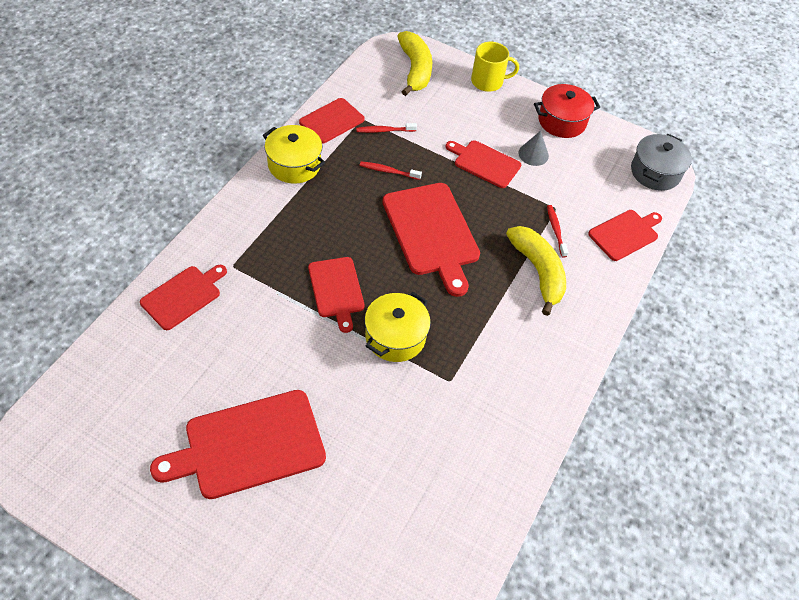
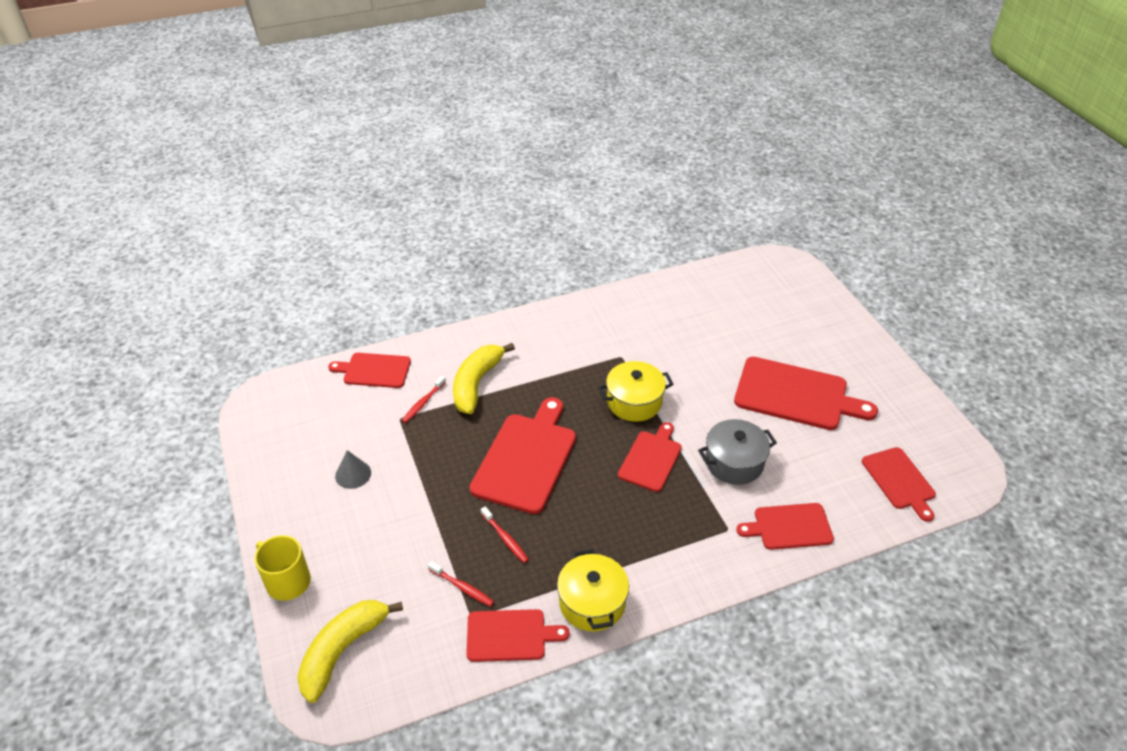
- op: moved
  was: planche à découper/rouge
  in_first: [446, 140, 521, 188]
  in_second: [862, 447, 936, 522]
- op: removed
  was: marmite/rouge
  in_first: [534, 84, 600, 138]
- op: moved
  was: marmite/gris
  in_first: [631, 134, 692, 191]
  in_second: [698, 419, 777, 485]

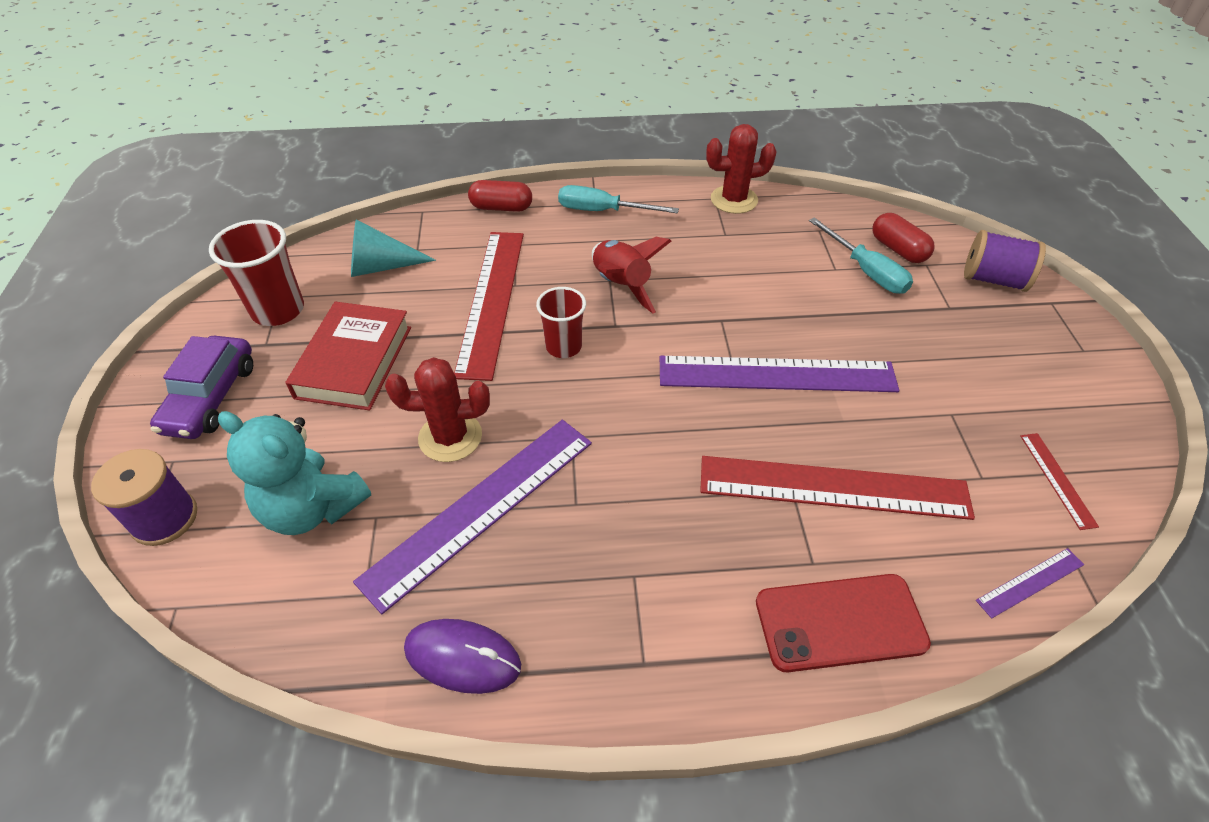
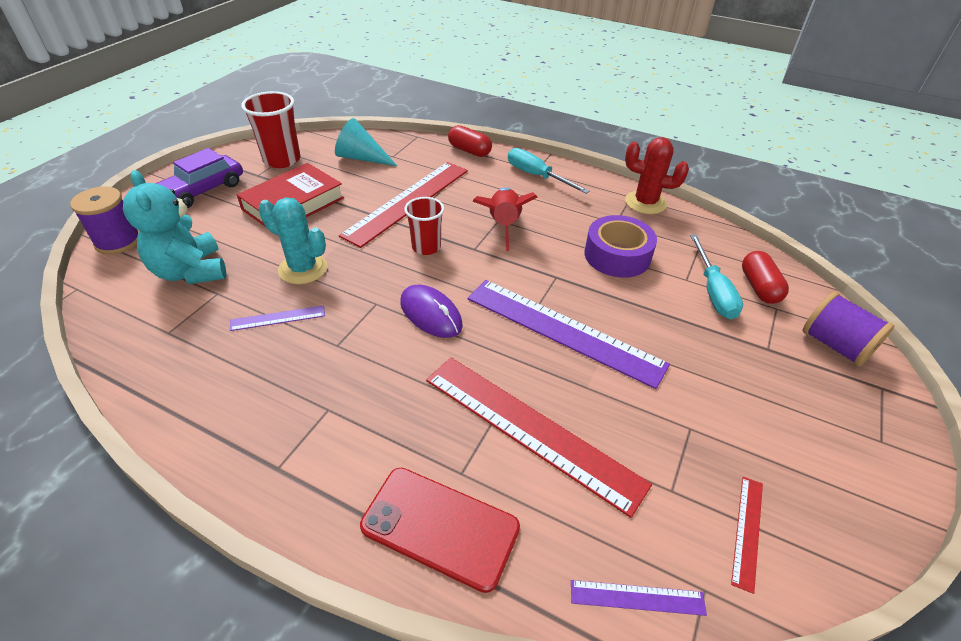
- op: resized
  was: règle/violet
  in_first: [353, 420, 592, 614]
  in_second: [230, 305, 325, 331]
  ratio: 0.44
- op: recoloured
  was: cactus/rouge
  now: cactus/turquoise
  in_first: [385, 357, 490, 462]
  in_second: [258, 198, 327, 284]
- op: moved
  was: souris/violet
  in_first: [404, 619, 521, 694]
  in_second: [400, 285, 463, 338]
- op: added
  now: ruban adhésif/violet
  in_second: [585, 215, 657, 278]

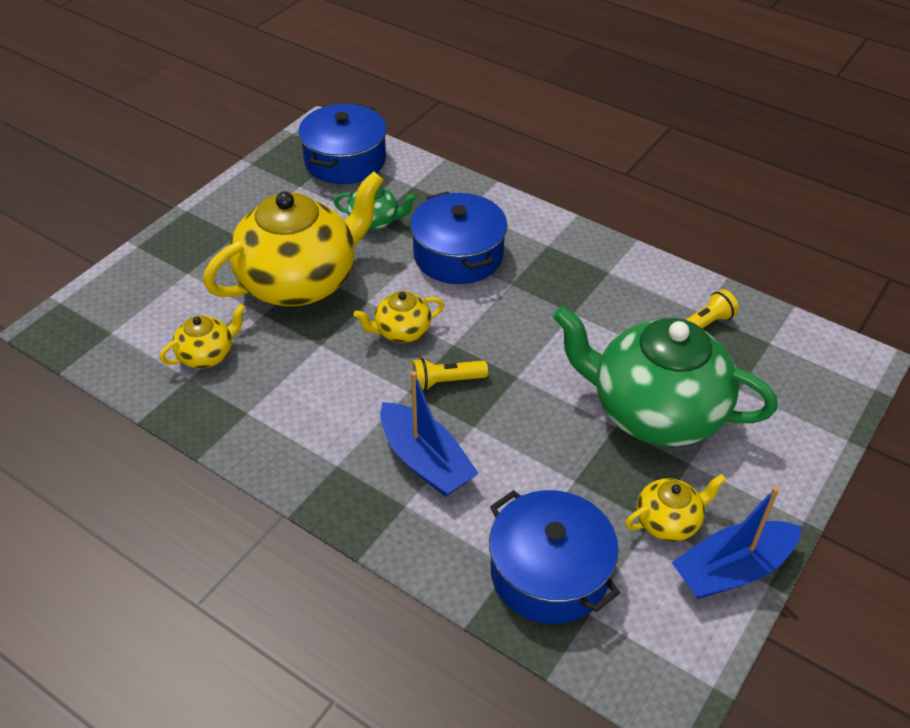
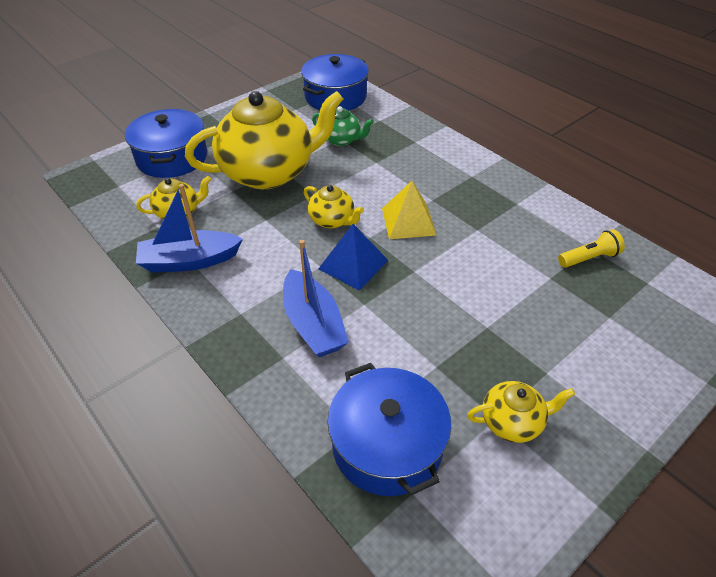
- op: turned
  was: théière/jaune
  in_first: [353, 291, 444, 343]
  in_second: [304, 185, 364, 228]
  clockwise: -135
- op: moved
  was: marmite/bleu
  in_first: [410, 191, 508, 284]
  in_second: [125, 109, 207, 178]
- op: replaced
  was: lampe de poche/jaune
  now: pyramide/bleu
  in_first: [411, 358, 488, 391]
  in_second: [318, 224, 388, 291]
- op: removed
  was: théière/vert
  in_first: [553, 306, 778, 447]
- op: moved
  was: bateau/bleu
  in_first: [671, 486, 801, 599]
  in_second: [136, 184, 243, 273]
- op: added
  now: pyramide/jaune
  in_second: [382, 181, 437, 239]

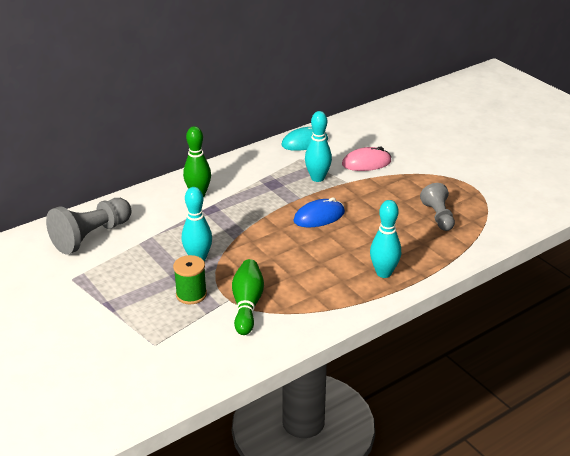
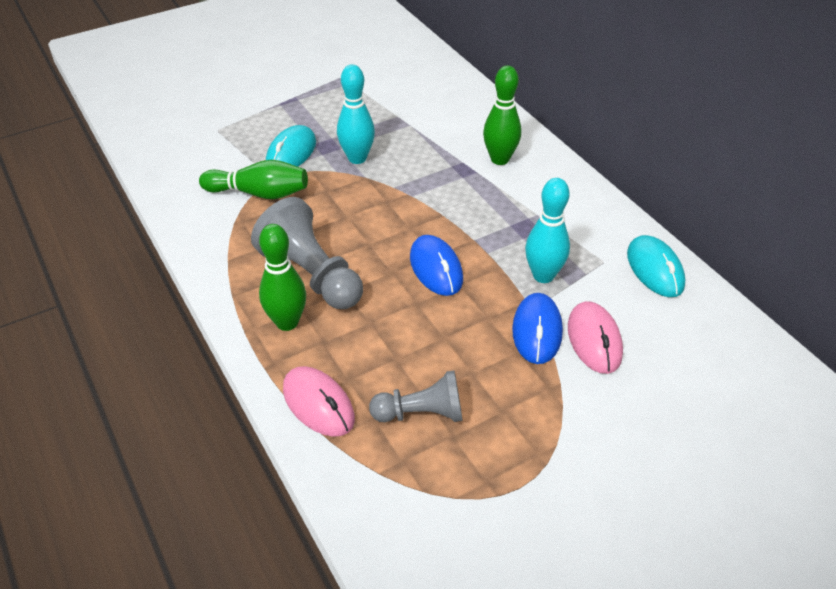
- op: moved
  was: pion/gris
  in_first: [46, 198, 131, 254]
  in_second: [251, 197, 363, 309]
- op: replaced
  was: bobine/vert
  now: souris/turquoise
  in_first: [173, 255, 207, 304]
  in_second: [266, 125, 316, 167]
- op: recoloured
  was: quille/turquoise
  now: quille/vert
  in_first: [370, 200, 401, 278]
  in_second: [259, 224, 306, 331]
- op: added
  now: souris/rose
  in_second: [283, 366, 355, 437]
- op: added
  now: souris/bleu
  in_second: [512, 293, 563, 364]

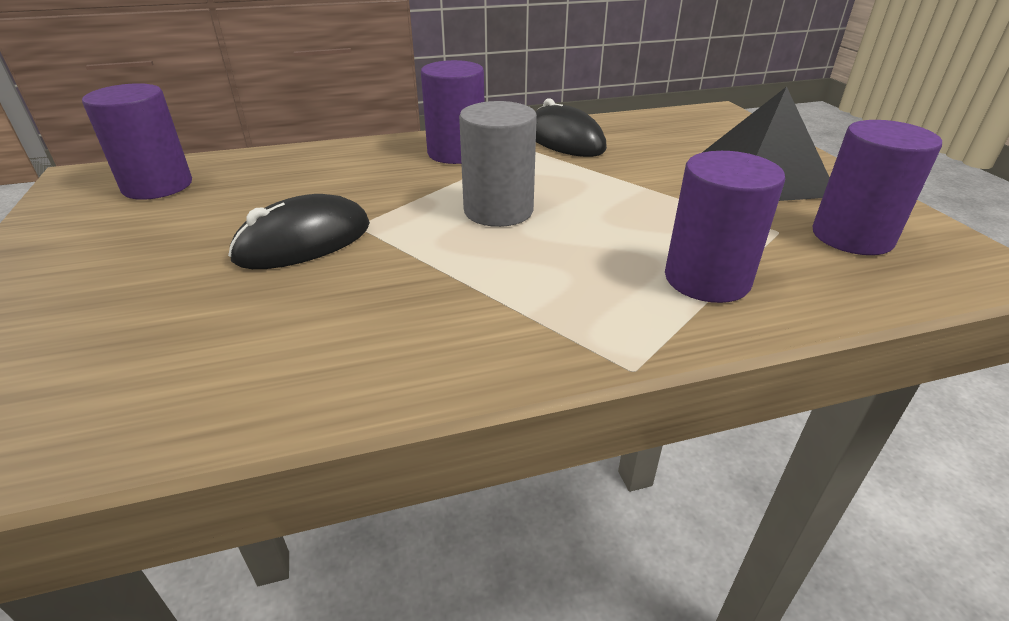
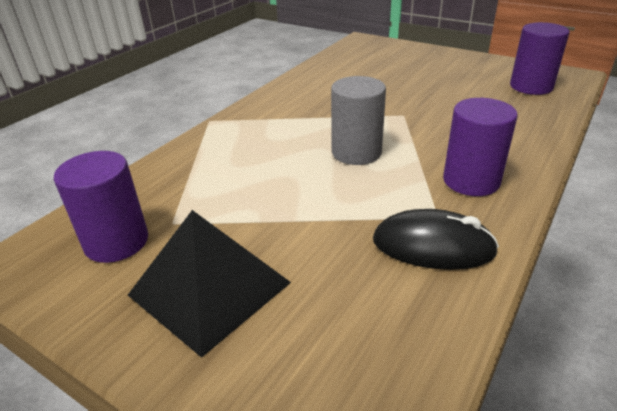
- op: removed
  was: souris/noir
  in_first: [228, 194, 370, 269]
- op: removed
  was: cylindre/violet
  in_first: [665, 151, 785, 303]

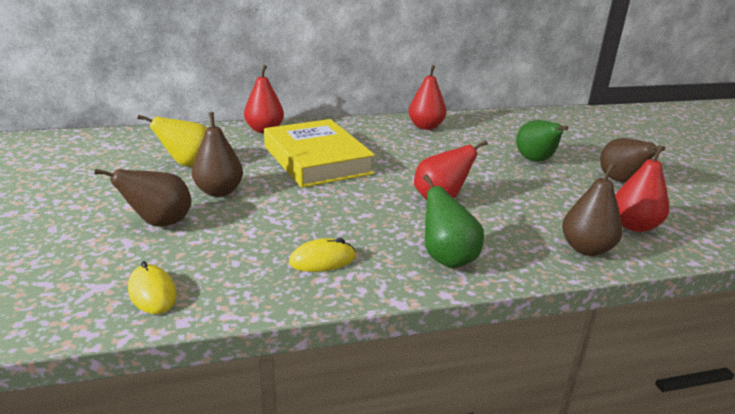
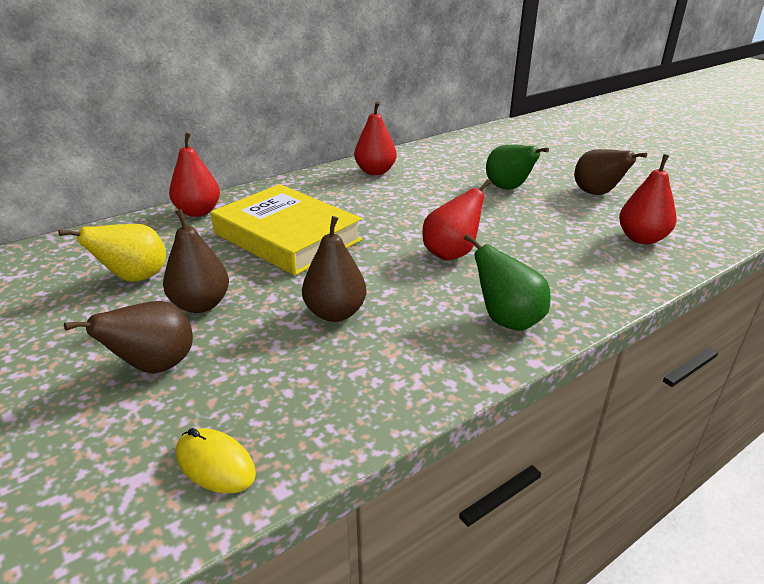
- op: removed
  was: souris/jaune
  in_first: [289, 238, 356, 272]
- op: moved
  was: poire/marron
  in_first: [562, 163, 622, 256]
  in_second: [302, 216, 366, 322]

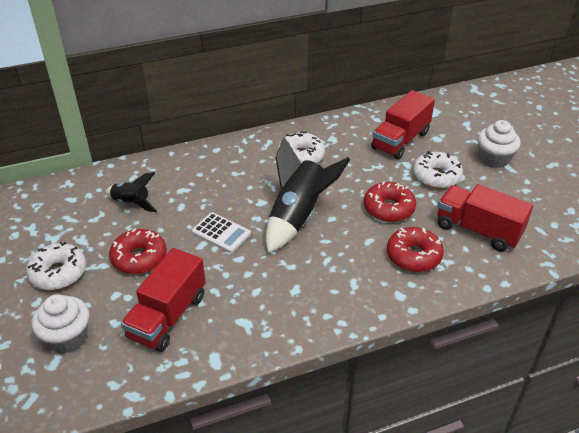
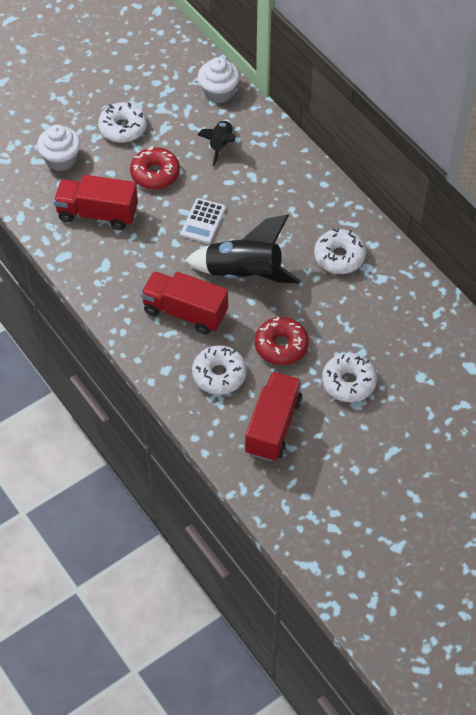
- op: moved
  was: camion/rouge
  in_first: [371, 90, 435, 159]
  in_second: [141, 271, 228, 335]
- op: recoloured
  was: beignet/rouge
  now: beignet/blanc
  in_first: [387, 227, 444, 272]
  in_second: [192, 345, 247, 395]
- op: moved
  was: muffin/blanc
  in_first: [477, 120, 521, 168]
  in_second: [198, 57, 240, 103]

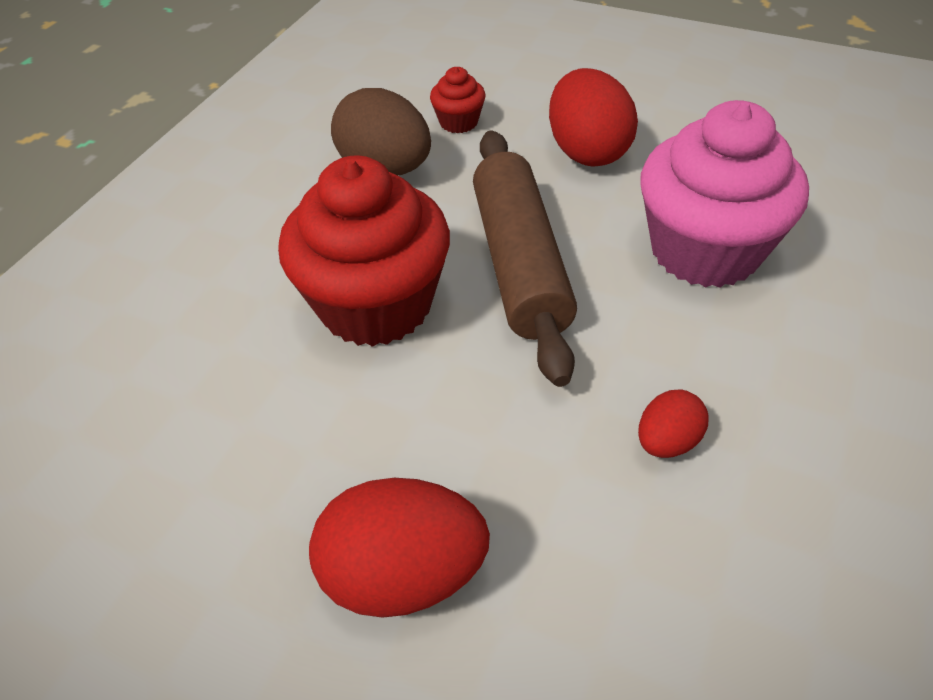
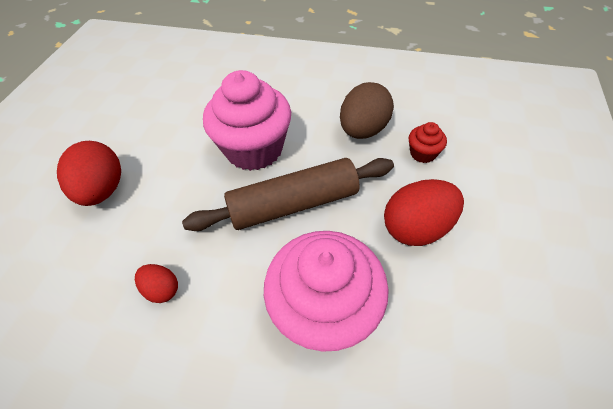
- op: recoloured
  was: muffin/rouge
  now: muffin/rose
  in_first: [278, 155, 450, 347]
  in_second: [203, 70, 291, 171]

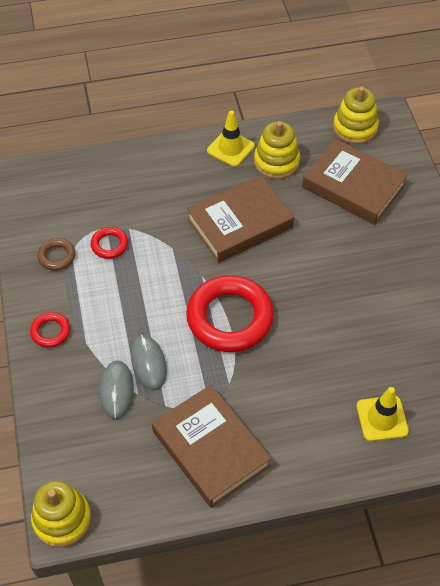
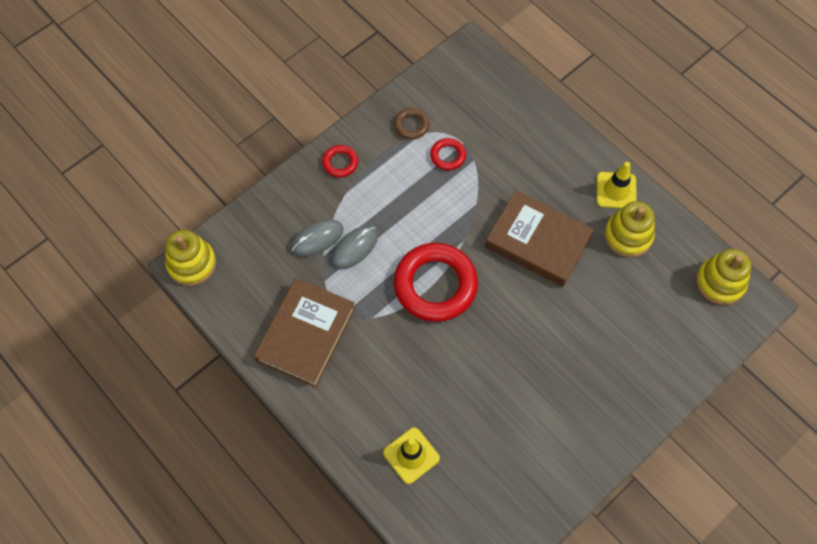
- op: removed
  was: livre/marron
  in_first: [302, 139, 408, 225]

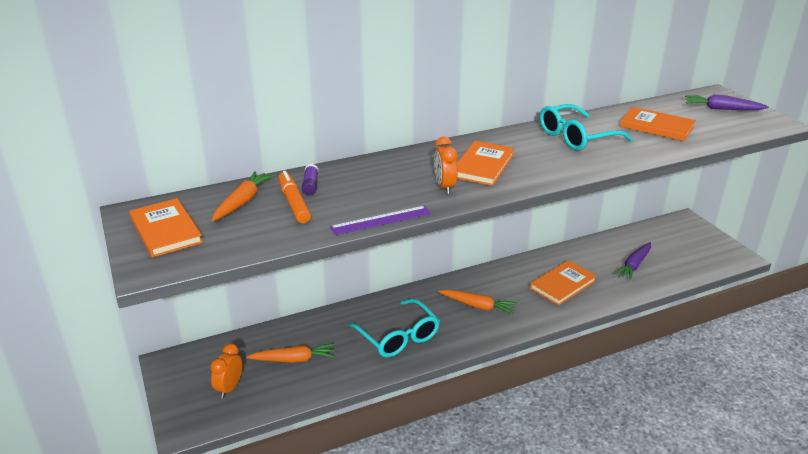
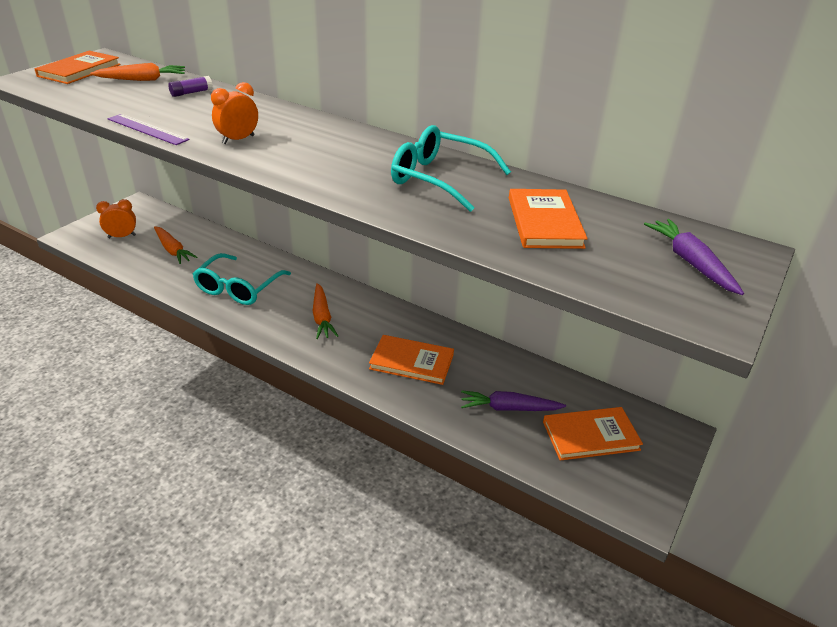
- op: removed
  was: feutre/orange
  in_first: [278, 171, 311, 223]
- op: moved
  was: livre/orange
  in_first: [457, 141, 514, 186]
  in_second: [543, 407, 643, 461]

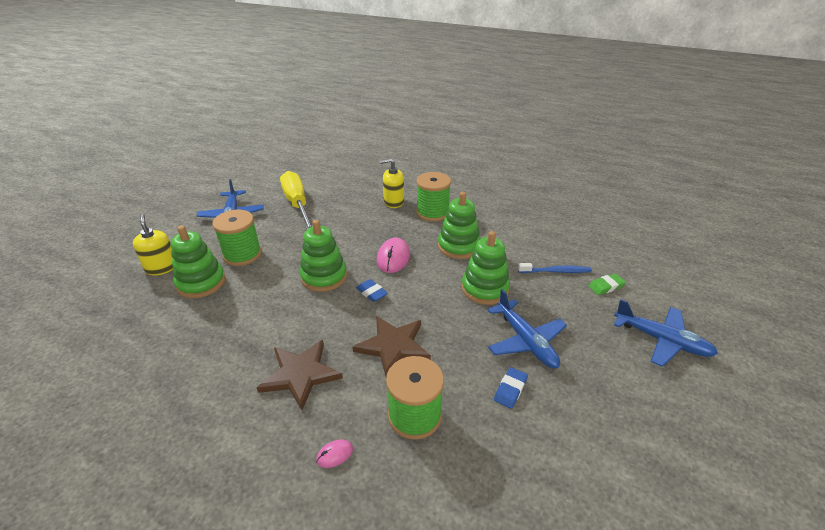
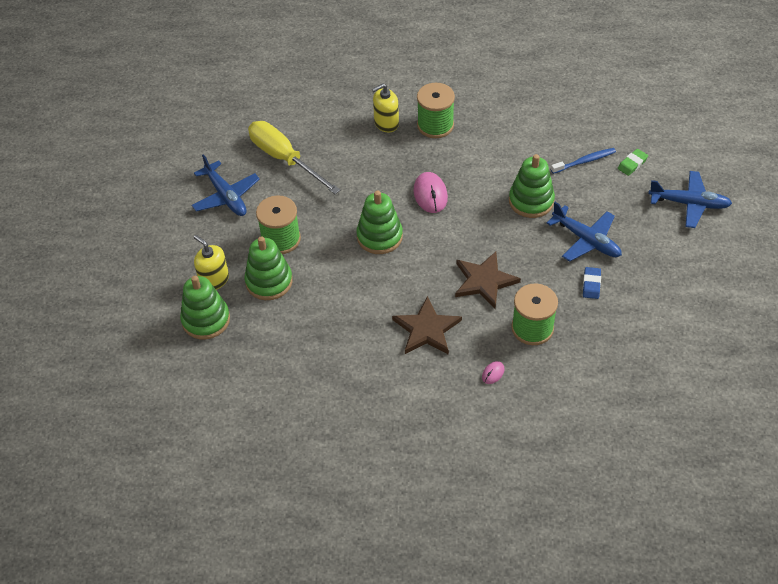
- op: removed
  was: gomme/bleu
  in_first: [356, 279, 388, 302]
- op: moved
  was: jouet à empiler/vert
  in_first: [438, 192, 481, 259]
  in_second: [180, 276, 230, 340]

